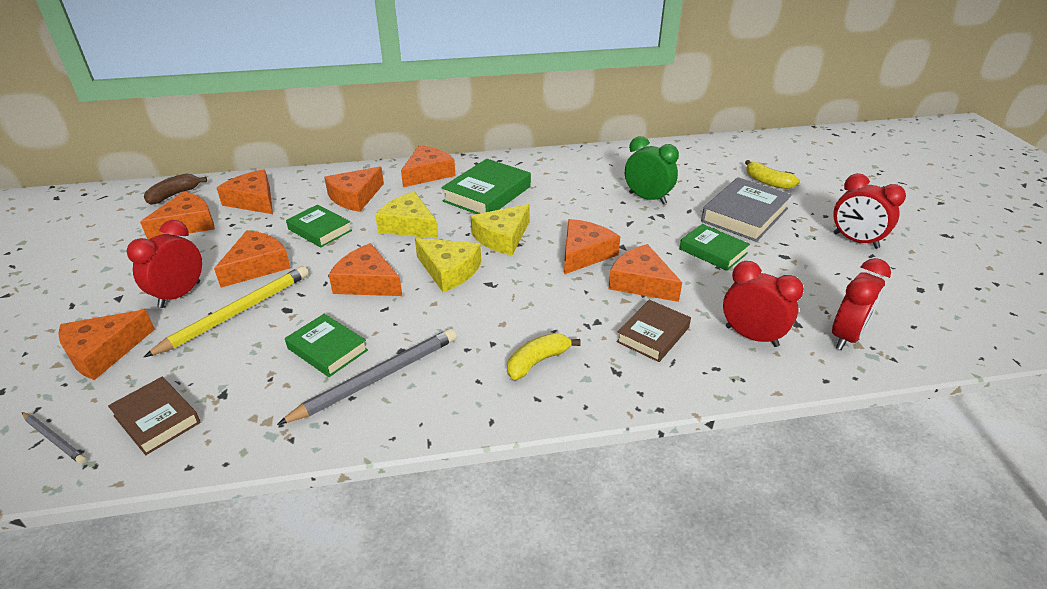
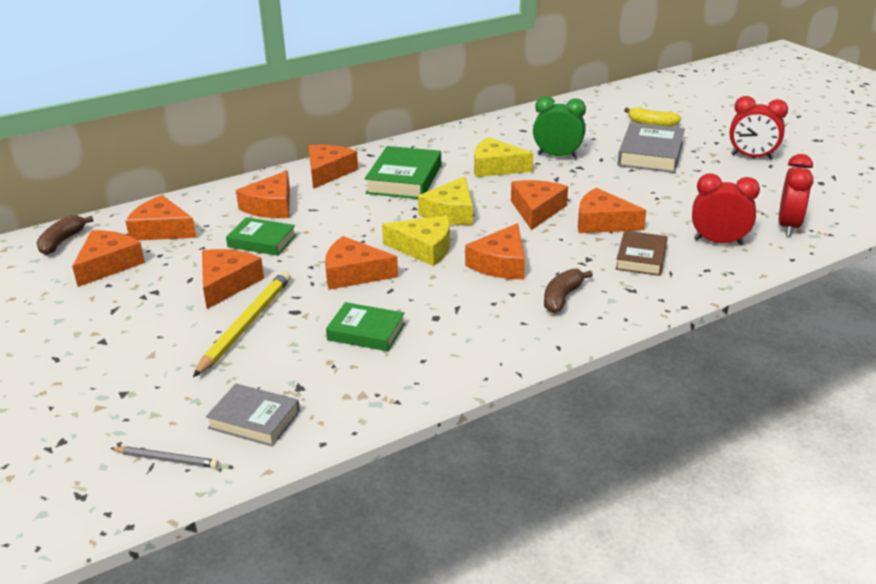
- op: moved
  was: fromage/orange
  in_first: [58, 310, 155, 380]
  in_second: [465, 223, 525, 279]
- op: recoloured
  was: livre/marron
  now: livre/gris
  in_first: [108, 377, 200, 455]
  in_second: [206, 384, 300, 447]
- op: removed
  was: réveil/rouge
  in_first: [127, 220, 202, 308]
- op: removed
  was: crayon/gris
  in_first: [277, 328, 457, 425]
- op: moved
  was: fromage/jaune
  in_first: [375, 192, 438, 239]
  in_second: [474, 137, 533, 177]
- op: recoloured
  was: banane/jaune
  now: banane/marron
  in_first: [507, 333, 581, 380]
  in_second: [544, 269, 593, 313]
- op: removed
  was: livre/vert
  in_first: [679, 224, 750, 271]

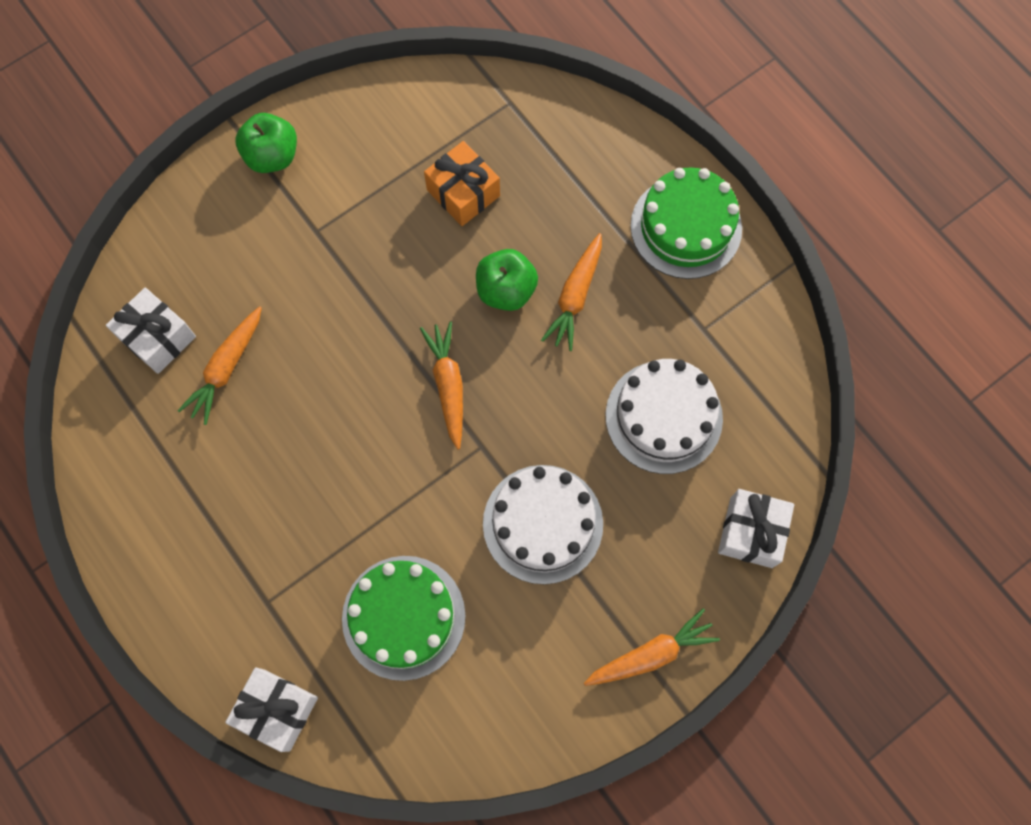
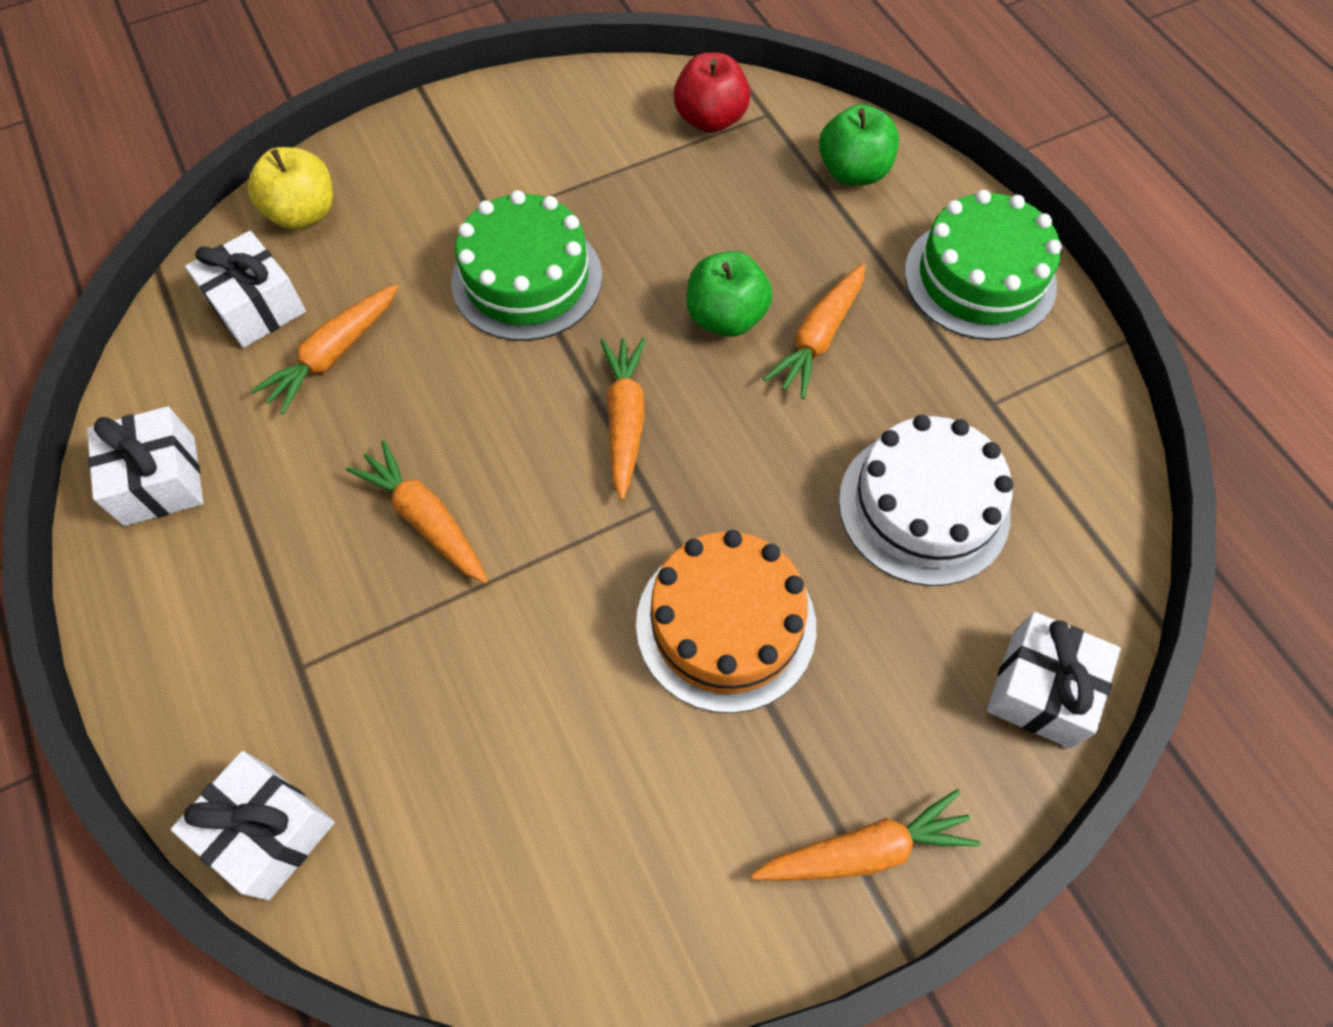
- op: moved
  was: pomme/vert
  in_first: [236, 113, 297, 173]
  in_second: [819, 104, 899, 186]
- op: moved
  was: gâteau/vert
  in_first: [342, 556, 466, 681]
  in_second: [451, 190, 602, 341]
- op: removed
  was: cadeau/orange
  in_first: [424, 141, 500, 226]
- op: recoloured
  was: gâteau/blanc
  now: gâteau/orange
  in_first: [483, 465, 603, 584]
  in_second: [636, 530, 816, 713]
- op: added
  now: cadeau/blanc
  in_second: [87, 406, 204, 526]
- op: added
  now: pomme/jaune
  in_second: [248, 147, 333, 230]
- op: added
  now: carotte/orange
  in_second: [346, 440, 488, 584]
- op: added
  now: pomme/rouge
  in_second: [674, 52, 750, 133]

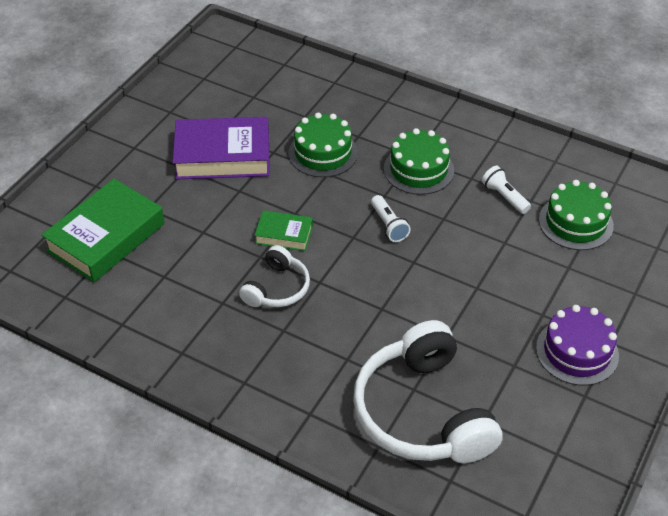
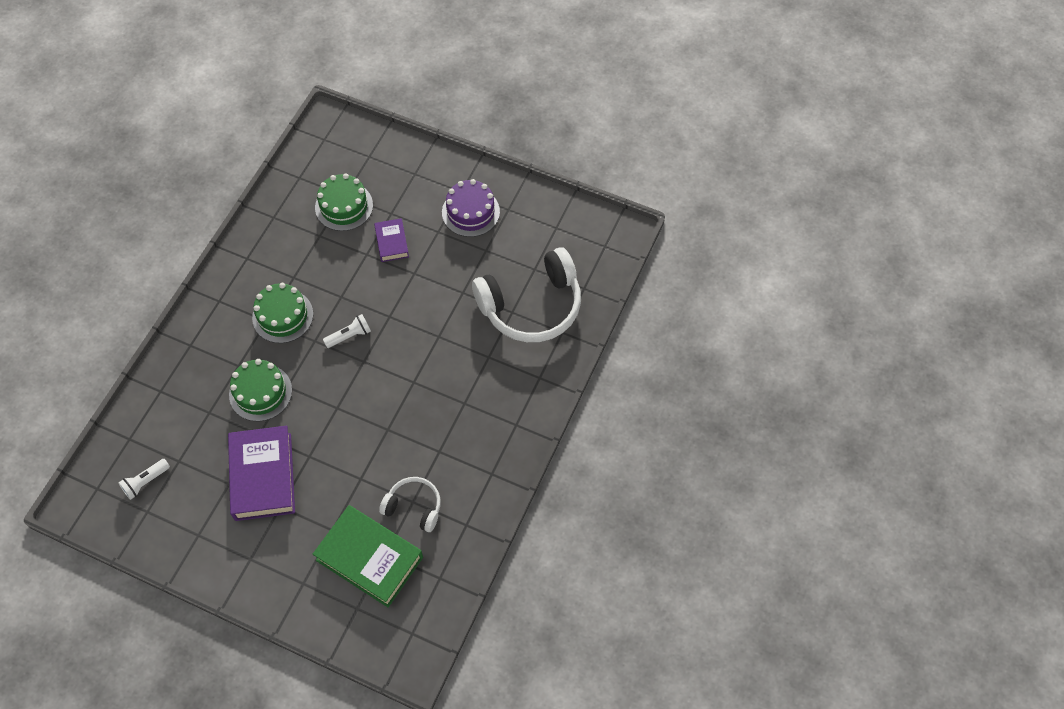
- op: moved
  was: casque audio/blanc
  in_first: [239, 245, 310, 307]
  in_second: [379, 477, 441, 532]
- op: removed
  was: livre/vert
  in_first: [254, 210, 313, 251]
- op: moved
  was: lampe de poche/blanc
  in_first: [482, 166, 531, 214]
  in_second: [118, 459, 170, 500]
- op: added
  now: livre/violet
  in_second: [374, 218, 409, 262]

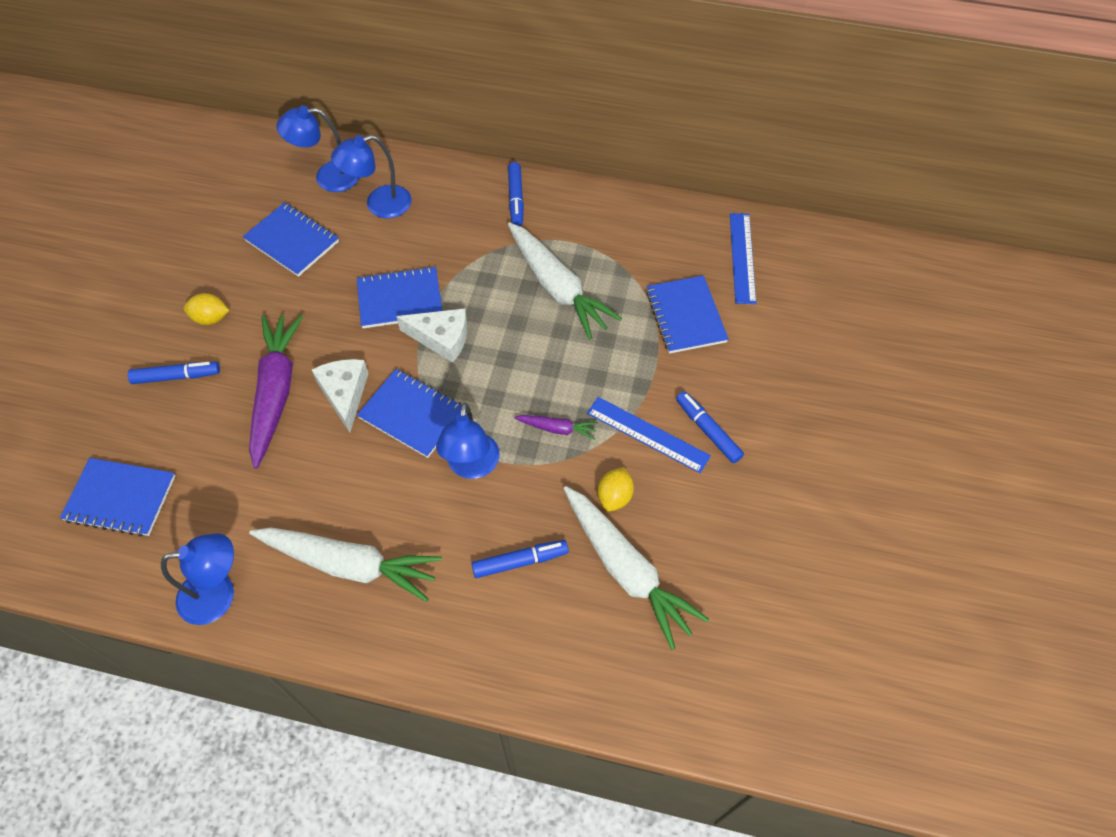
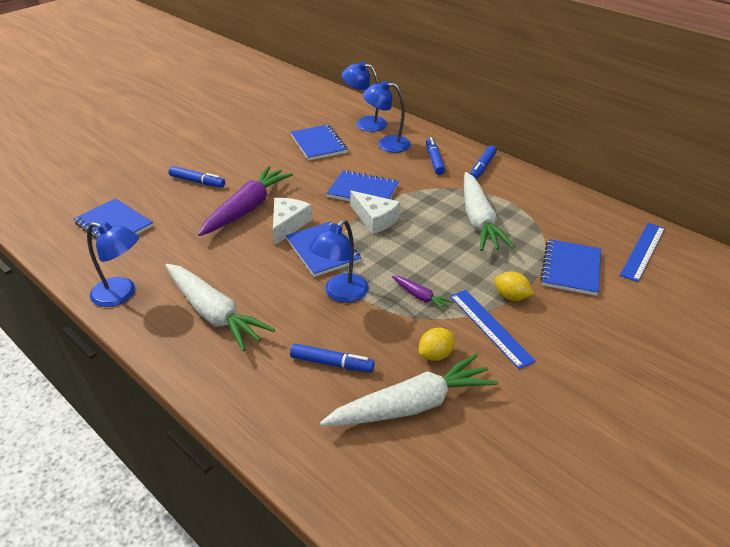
- op: moved
  was: citron/jaune
  in_first: [183, 293, 229, 325]
  in_second: [494, 271, 534, 301]
- op: turned
  was: carotte/blanc
  in_first: [563, 486, 709, 650]
  in_second: [320, 354, 498, 426]
  clockwise: -105
- op: moved
  was: feutre/bleu
  in_first: [676, 391, 744, 463]
  in_second: [426, 137, 445, 175]

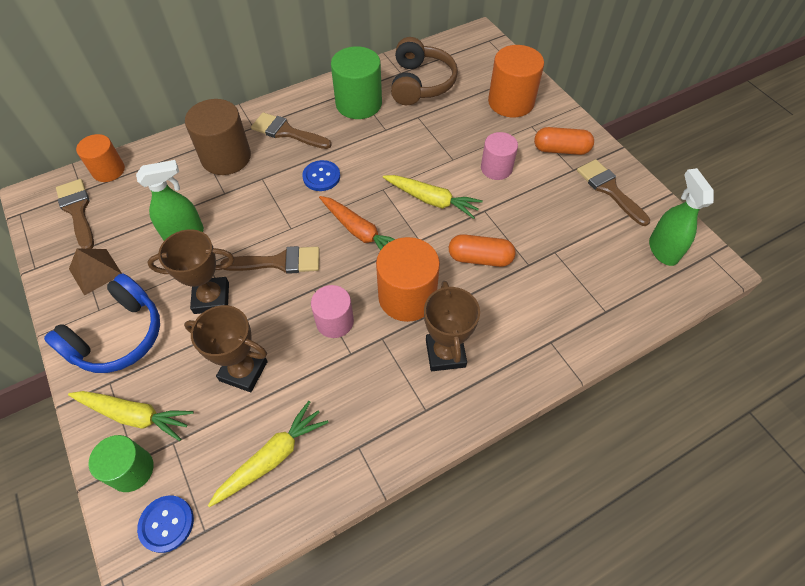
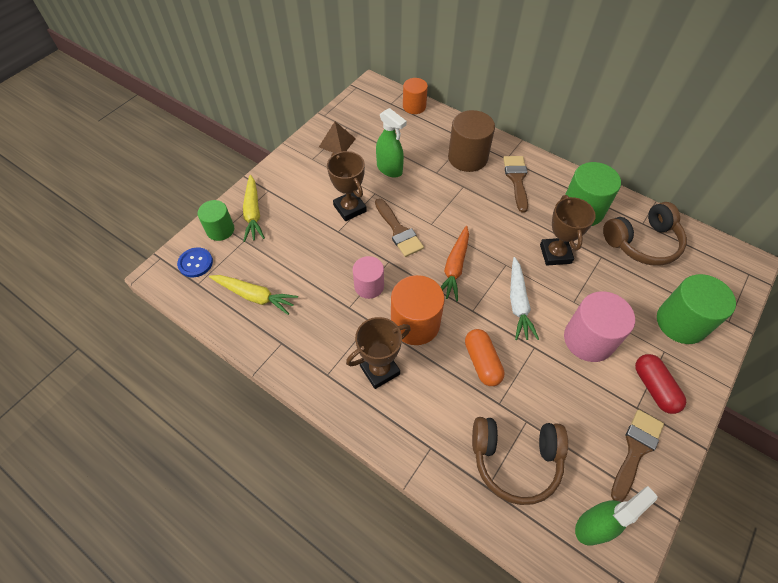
- op: removed
  was: casque audio/bleu
  in_first: [44, 273, 160, 373]
- op: removed
  was: pinceau/marron
  in_first: [56, 179, 94, 249]
- op: moved
  was: trophée/marron
  in_first: [184, 305, 268, 392]
  in_second: [540, 195, 596, 266]
- op: removed
  was: bouton/bleu
  in_first: [302, 160, 340, 191]
- op: recoloured
  was: carotte/jaune
  now: carotte/blanc
  in_first: [383, 175, 483, 219]
  in_second: [510, 257, 539, 340]
- op: resized
  was: cylindre/rose
  in_first: [481, 132, 518, 180]
  in_second: [564, 291, 635, 362]
  ratio: 1.58
- op: recoloured
  was: cylindre/orange
  now: cylindre/vert
  in_first: [488, 45, 544, 118]
  in_second: [657, 274, 736, 344]
- op: recoloured
  was: gélule/orange
  now: gélule/rouge
  in_first: [534, 127, 594, 155]
  in_second: [635, 354, 686, 414]
- op: added
  now: casque audio/marron
  in_second: [472, 417, 568, 505]

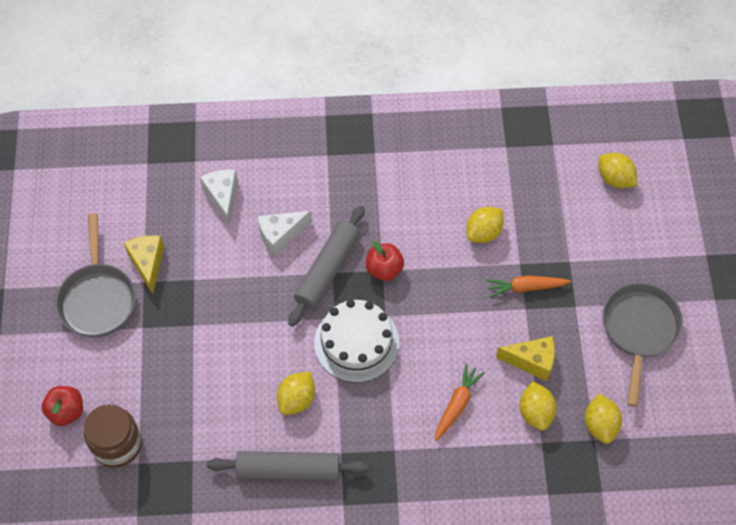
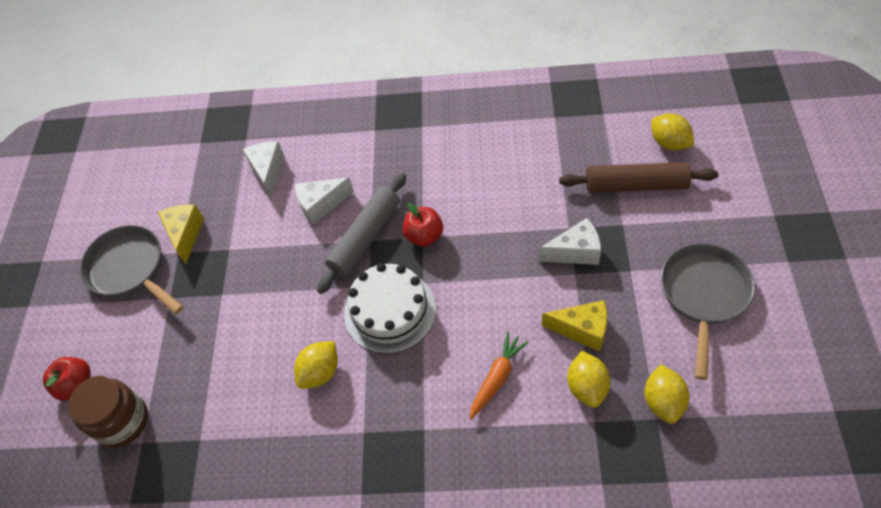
- op: turned
  was: poêle/gris
  in_first: [56, 214, 136, 337]
  in_second: [80, 225, 183, 314]
  clockwise: 135
- op: removed
  was: rouleau à pâtisserie/gris
  in_first: [207, 451, 368, 481]
- op: removed
  was: citron/jaune
  in_first: [466, 207, 504, 243]
- op: replaced
  was: carotte/orange
  now: fromage/blanc
  in_first: [486, 276, 571, 298]
  in_second: [539, 218, 601, 265]
- op: added
  now: rouleau à pâtisserie/marron
  in_second: [559, 162, 719, 193]

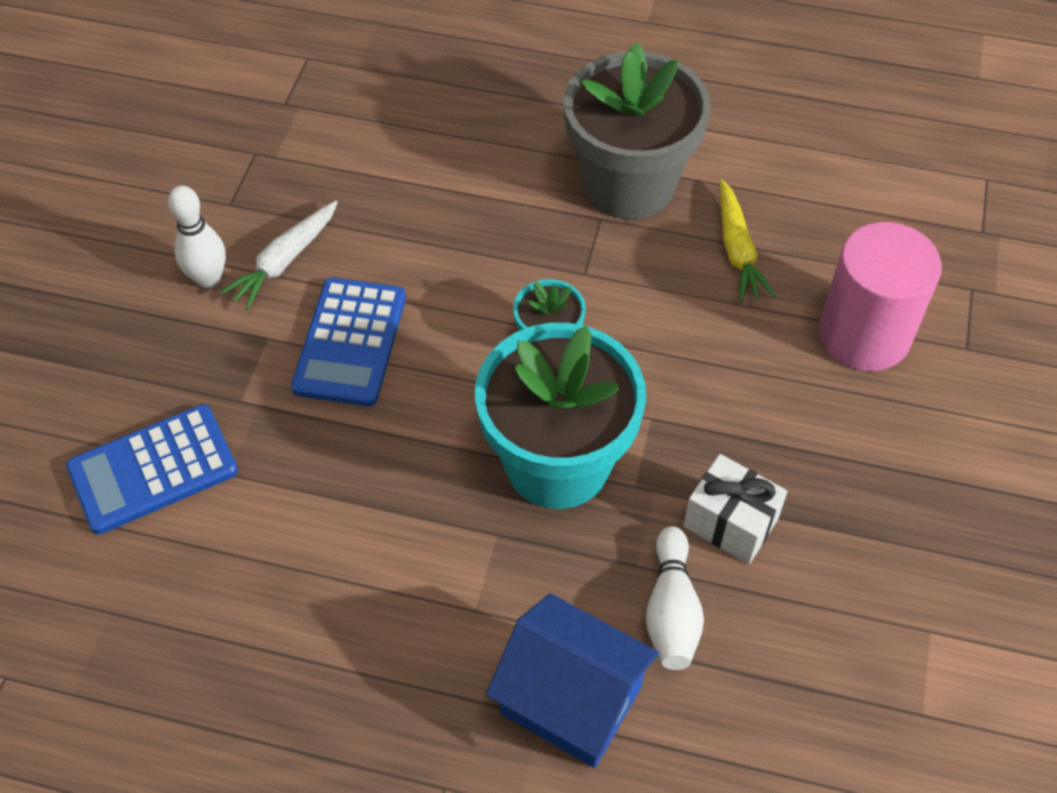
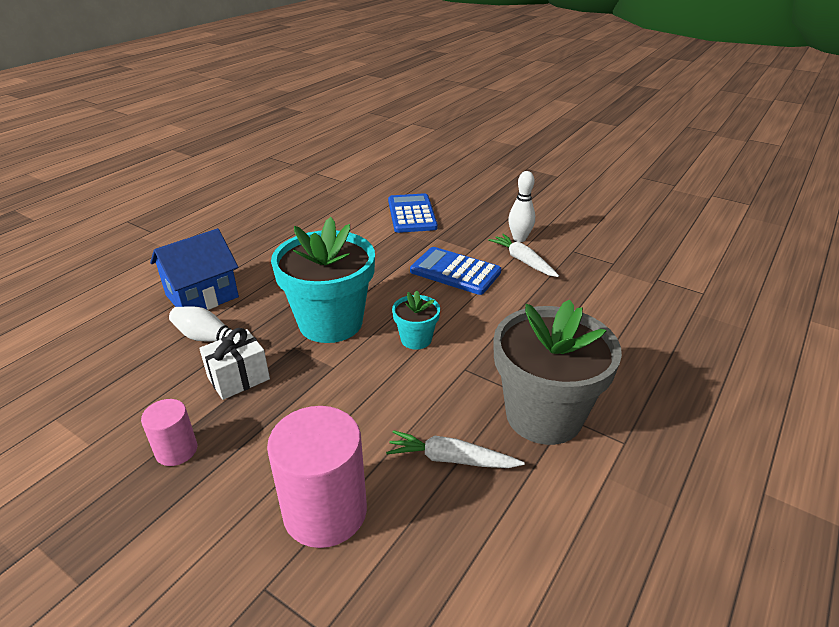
- op: recoloured
  was: carotte/jaune
  now: carotte/blanc
  in_first: [720, 179, 776, 302]
  in_second: [386, 430, 525, 468]
- op: added
  now: cylindre/rose
  in_second: [141, 399, 197, 466]

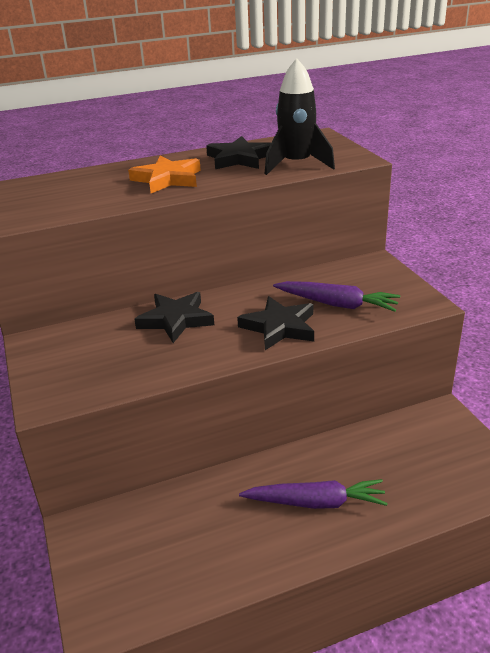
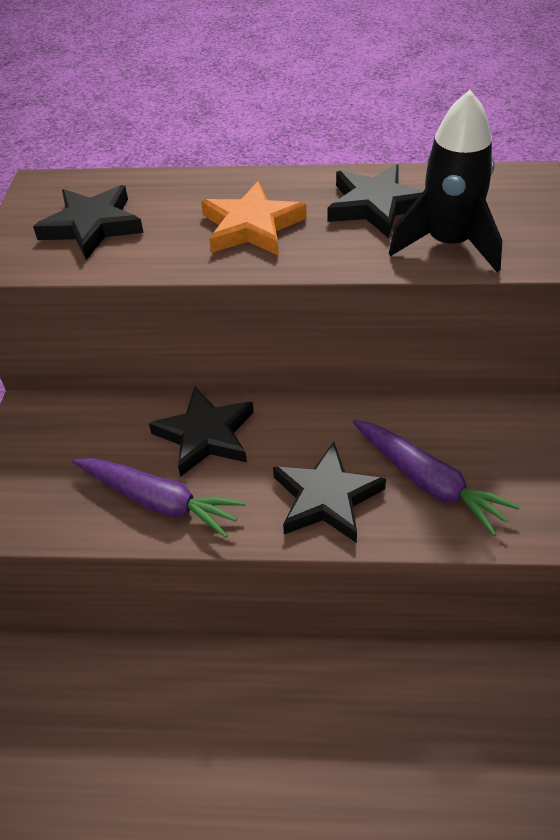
- op: moved
  was: carotte/violet
  in_first: [239, 479, 388, 509]
  in_second: [72, 458, 246, 538]
- op: added
  now: étoile/noir
  in_second: [33, 185, 144, 260]

